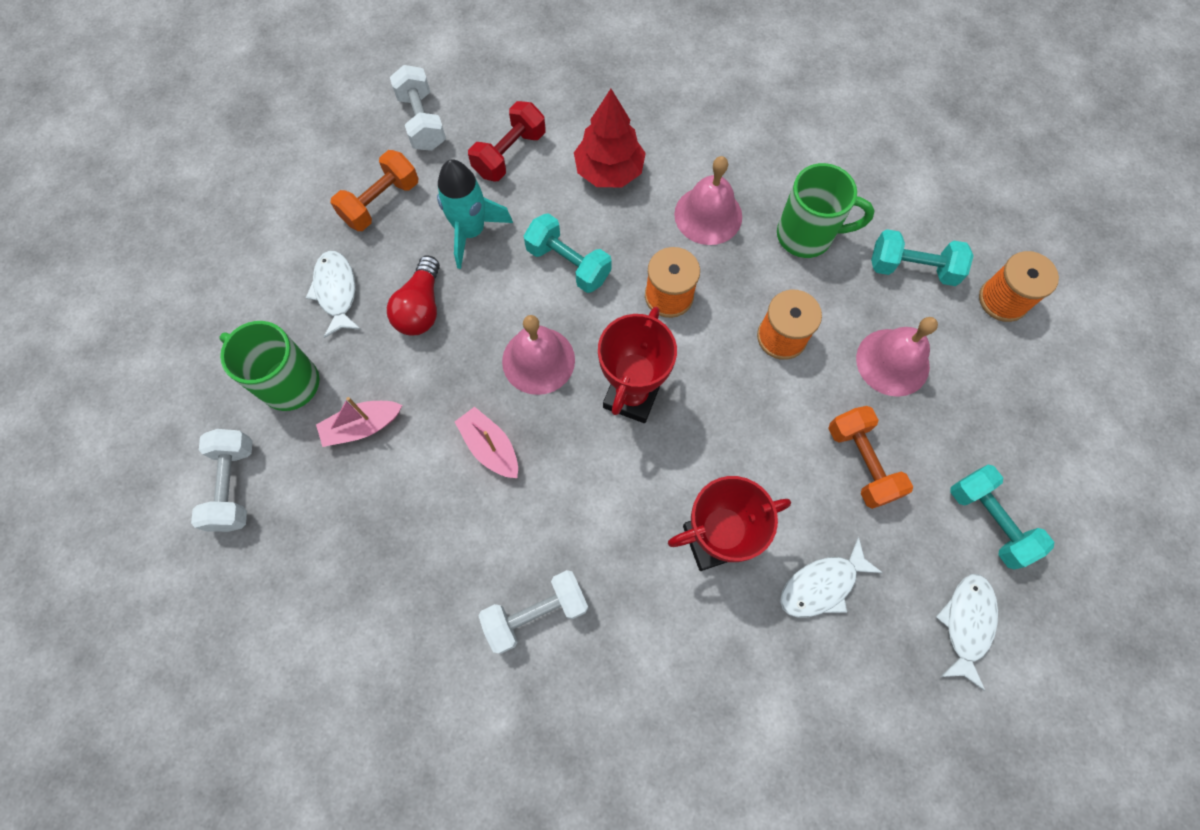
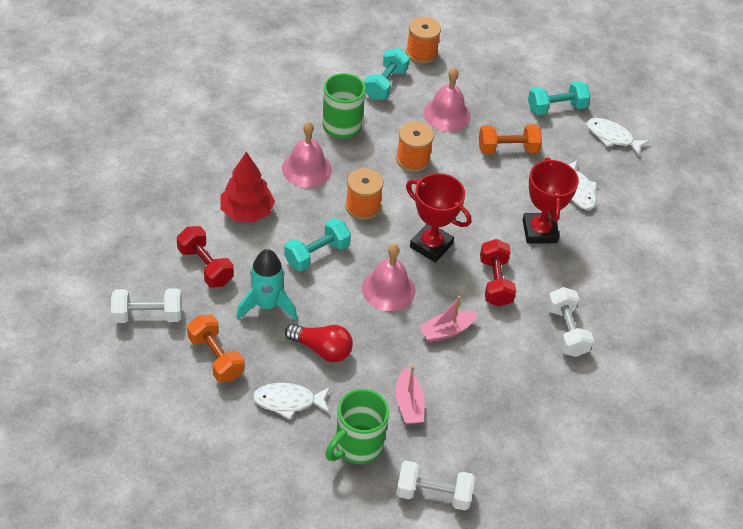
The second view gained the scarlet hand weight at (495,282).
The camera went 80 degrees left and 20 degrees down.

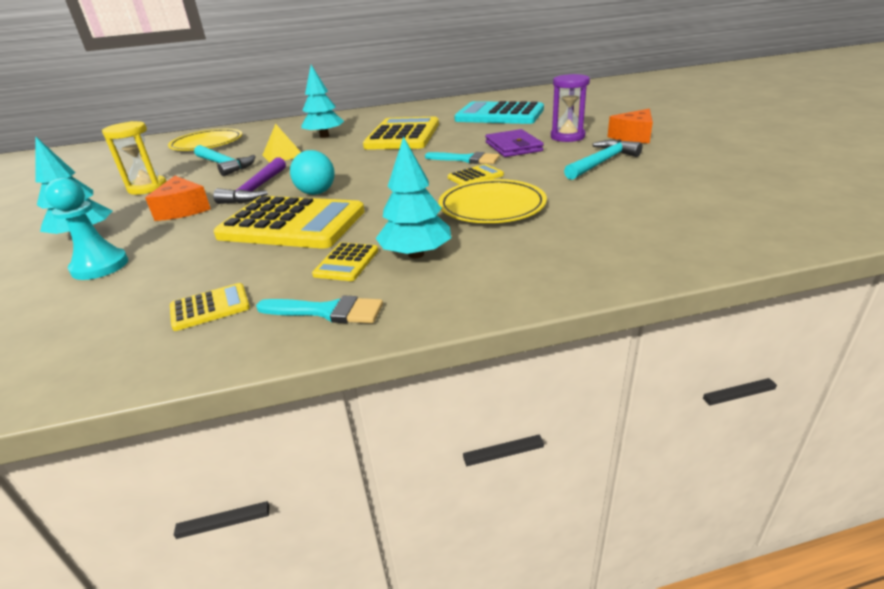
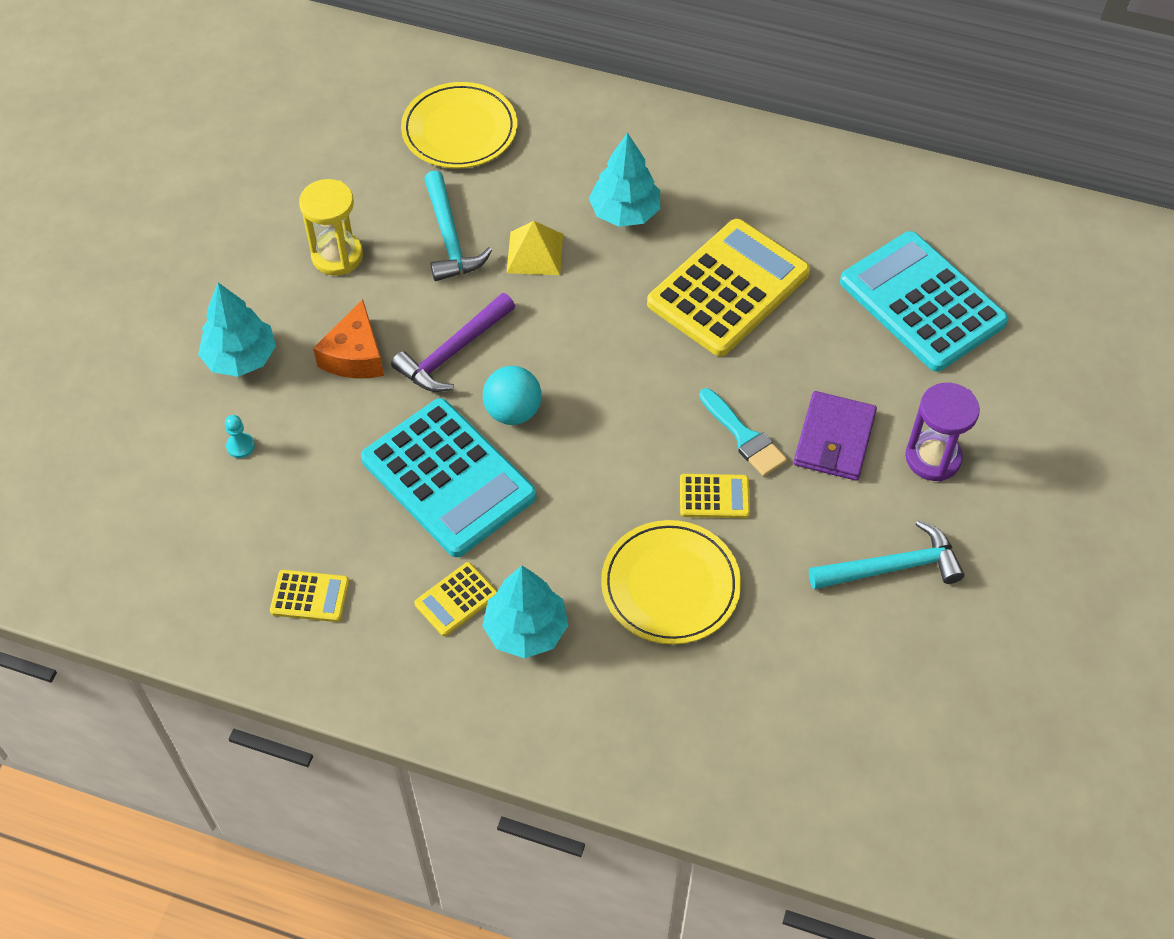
The size of the turquoise pawn at (100,266) changed by a factor of 0.49.
What was the yellow calculator at (292,224) turned into the turquoise calculator at (448,478).
The second view lost the turquoise paint brush at (327,311).
The second view lost the orange piece of cheese at (633,136).
The camera went 30 degrees right and 25 degrees up.

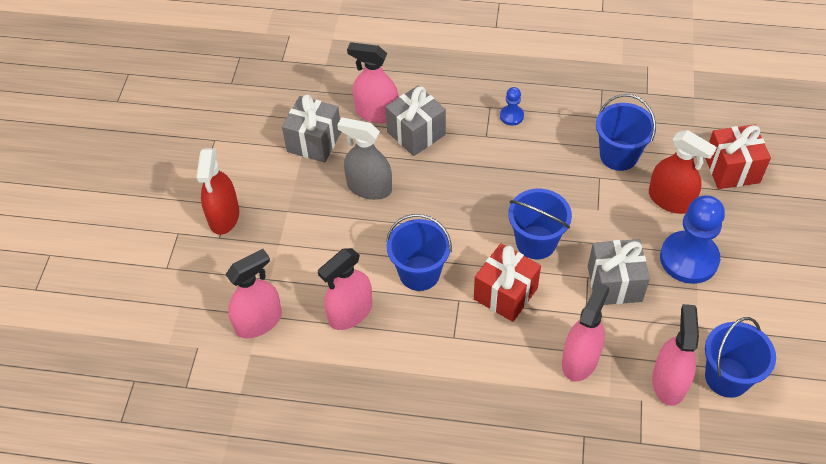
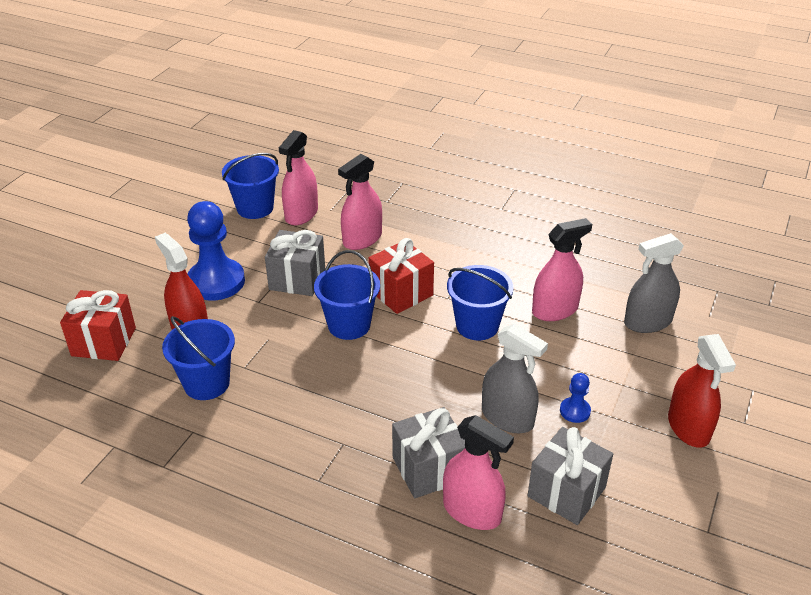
The scarlet spray cleaner at (224,216) ended up facing another way, 150 degrees clockwise from before.
What was the rosy spray cleaner at (258,321) turned into the grey spray cleaner at (647,322).
The royal blue pawn ended up elsewhere, having gone from (511,116) to (575,411).
The camera went 165 degrees left and 15 degrees down.

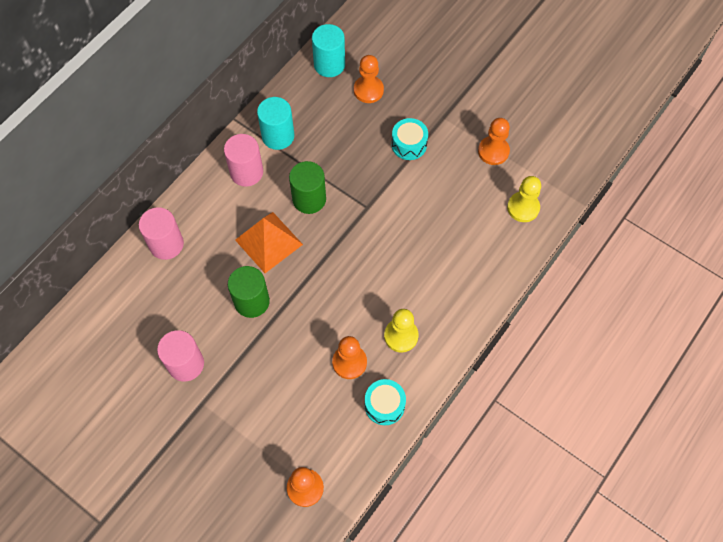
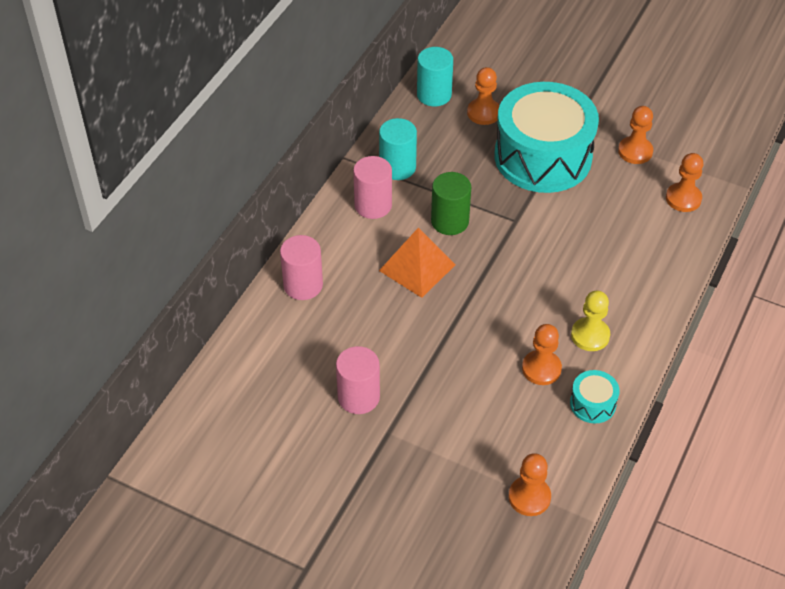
The second view lost the green cylinder shape at (252,301).
The size of the turquoise snare drum at (409,144) changed by a factor of 2.47.
What was the yellow pawn at (523,208) turned into the orange pawn at (683,198).
The camera went 10 degrees left and 15 degrees down.

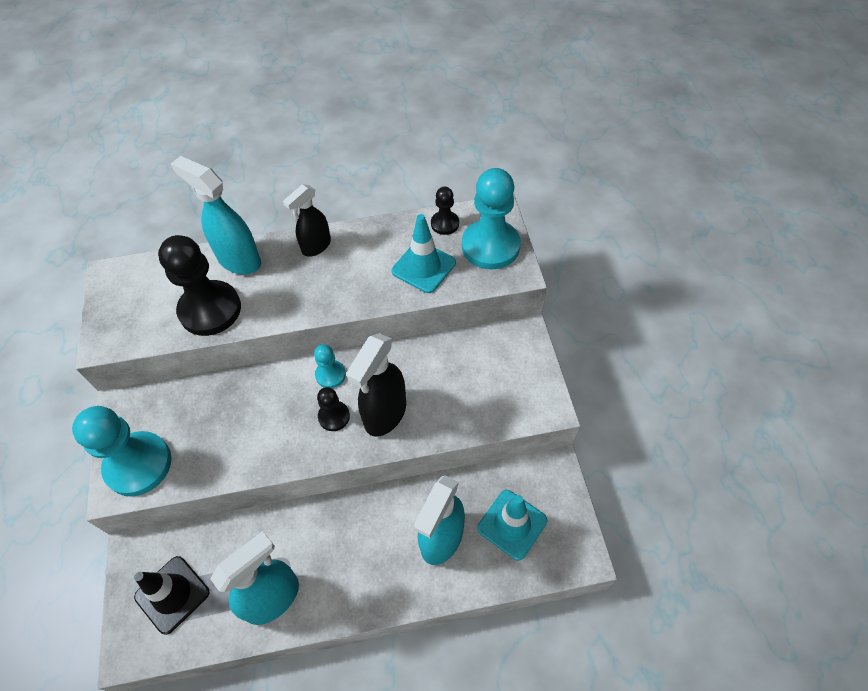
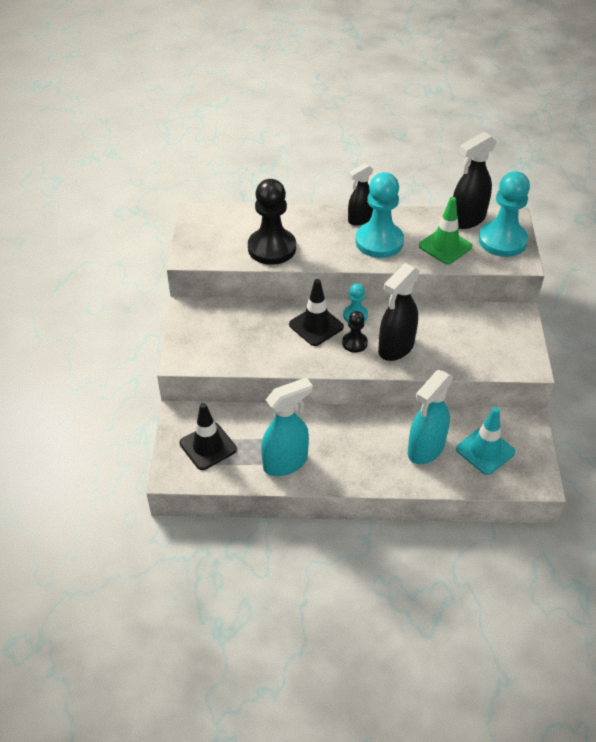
The turquoise pawn ended up elsewhere, having gone from (138,465) to (379,242).
The second view lost the turquoise spray cleaner at (239,260).
What was the turquoise traffic cone at (423,267) turned into the green traffic cone at (445,246).
Where the ebony pawn stood at (445,224), the ebony spray cleaner came to stand at (467,220).
The second view gained the ebony traffic cone at (316,326).
The camera went 10 degrees right and 10 degrees down.

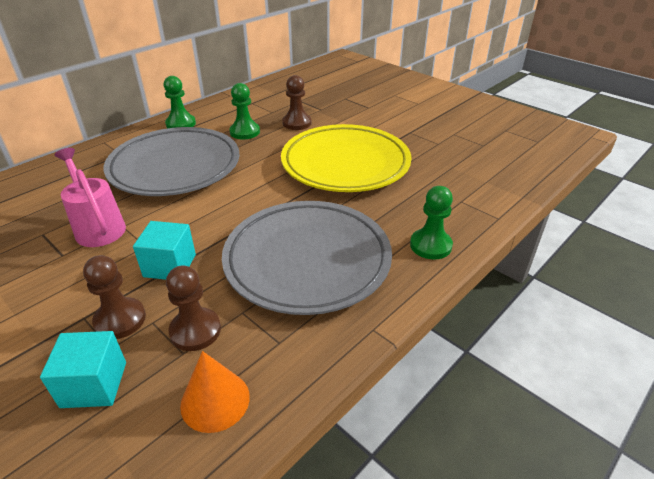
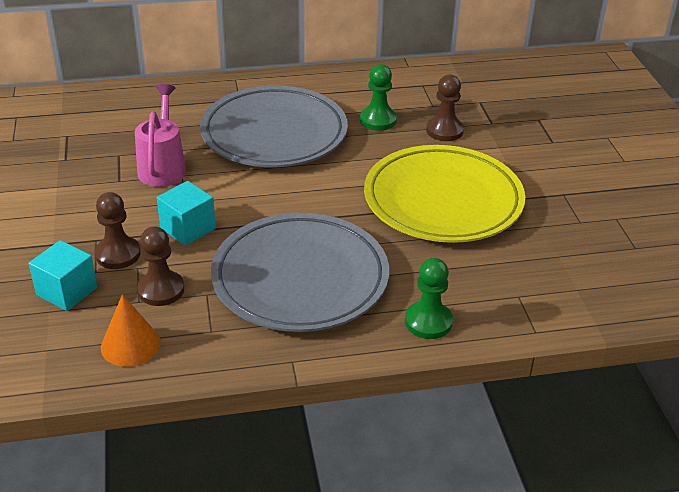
The second view lost the green pawn at (181,124).
The camera went 35 degrees right and 0 degrees up.

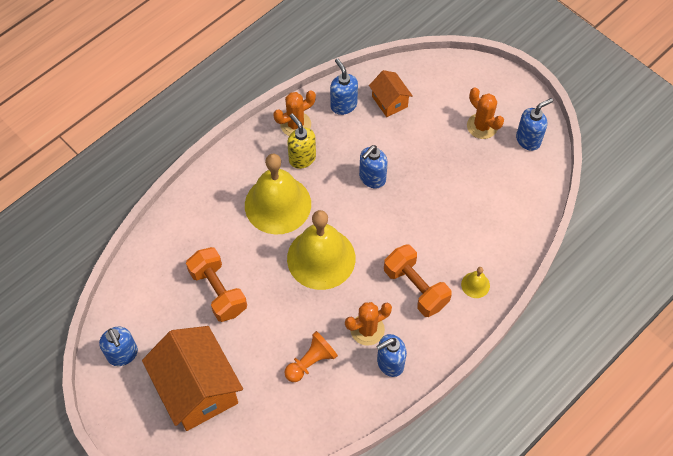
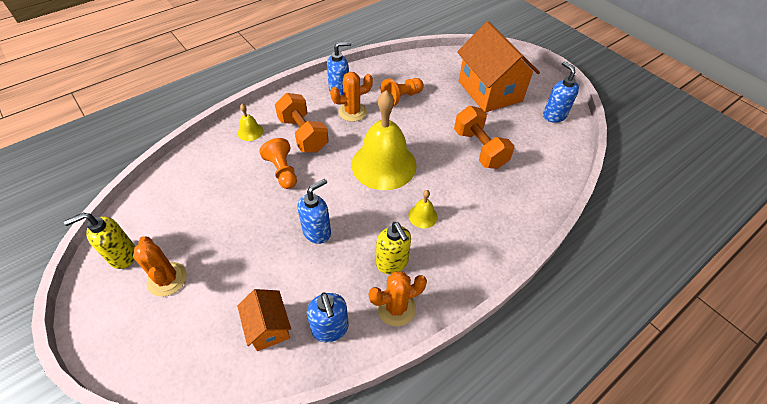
The size of the yellow bell at (278,204) changed by a factor of 0.41.
What was the royal blue soap dispenser at (528,140) turned into the yellow soap dispenser at (123,256).
The second view gained the orange pawn at (282,171).
The camera went 175 degrees left and 10 degrees down.

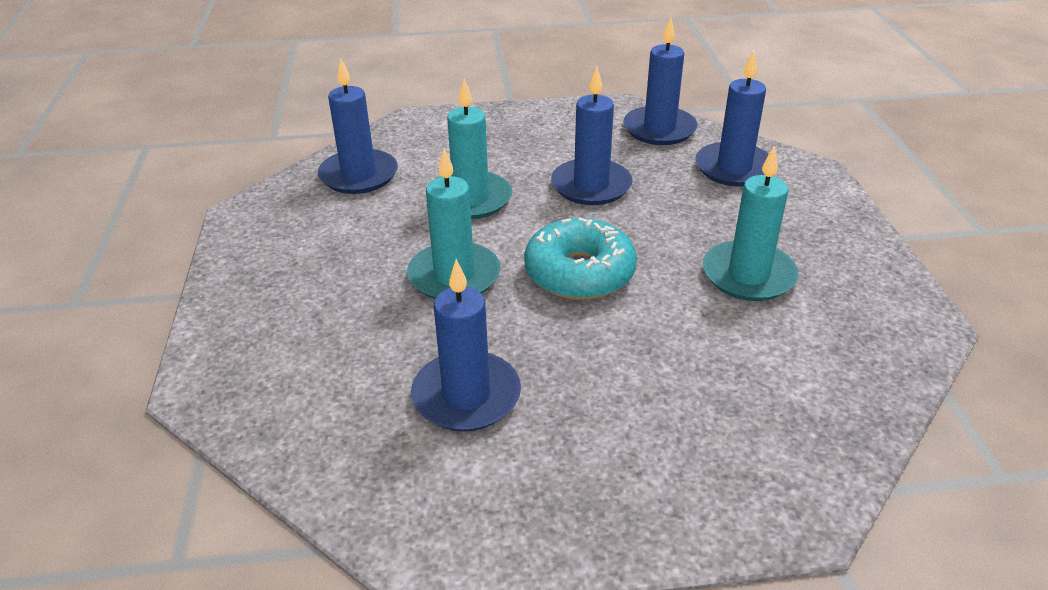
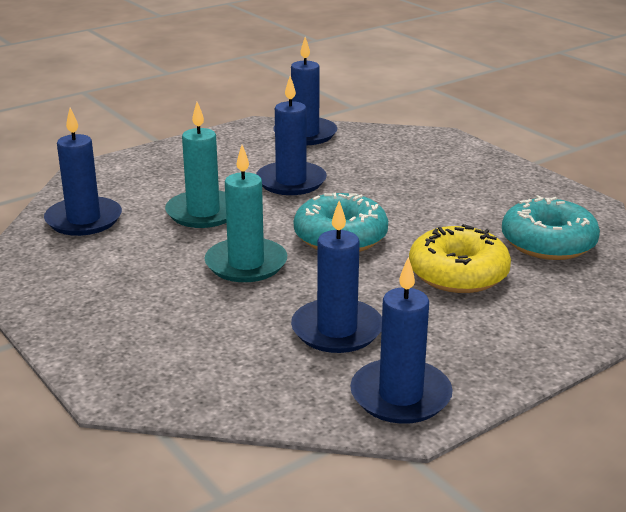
The royal blue wax candle ended up elsewhere, having gone from (734,168) to (400,396).
The second view lost the turquoise wax candle at (748,275).
The second view gained the yellow glazed donut at (458,273).
The second view gained the turquoise glazed donut at (548,242).
The camera went 30 degrees left and 10 degrees down.

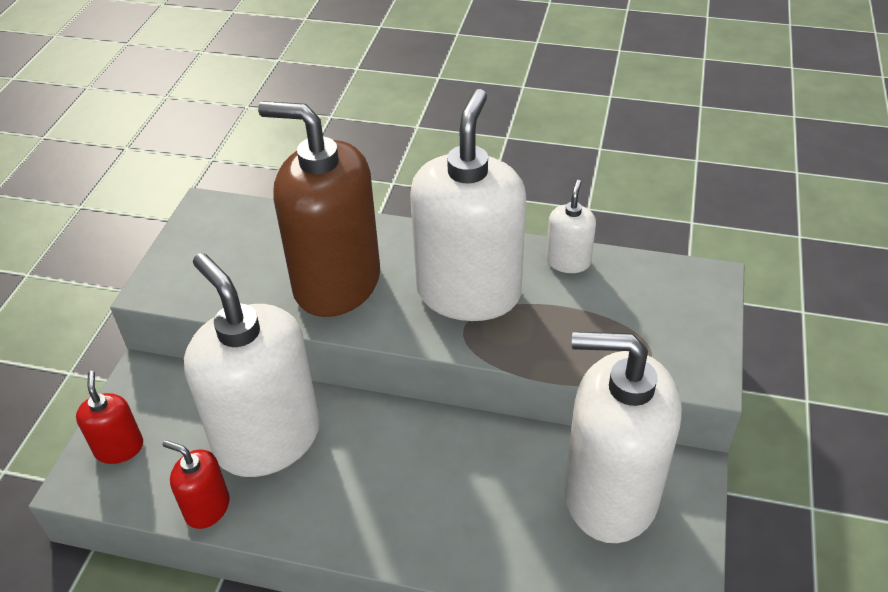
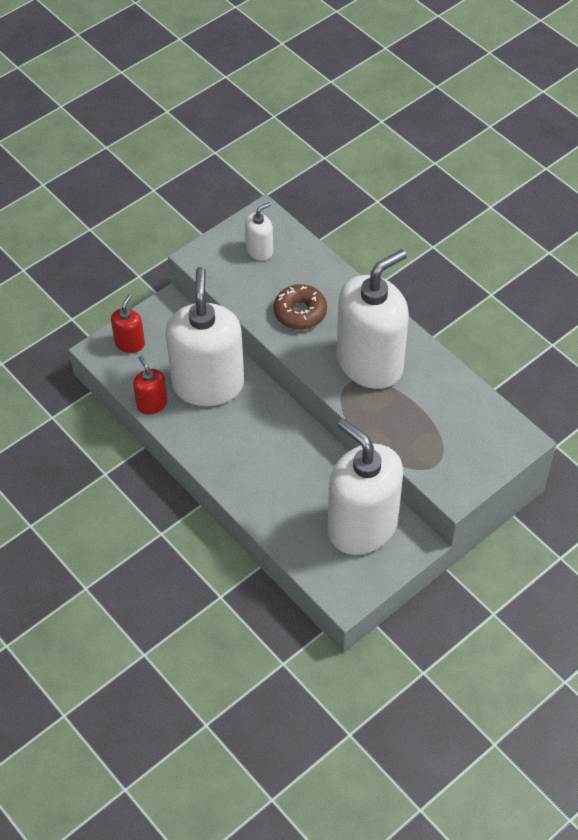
Where the brown soap dispenser stood at (336,283), the brown glazed donut came to stand at (300,312).
The white soap dispenser ended up elsewhere, having gone from (568,261) to (259,250).
The camera went 35 degrees right and 10 degrees up.

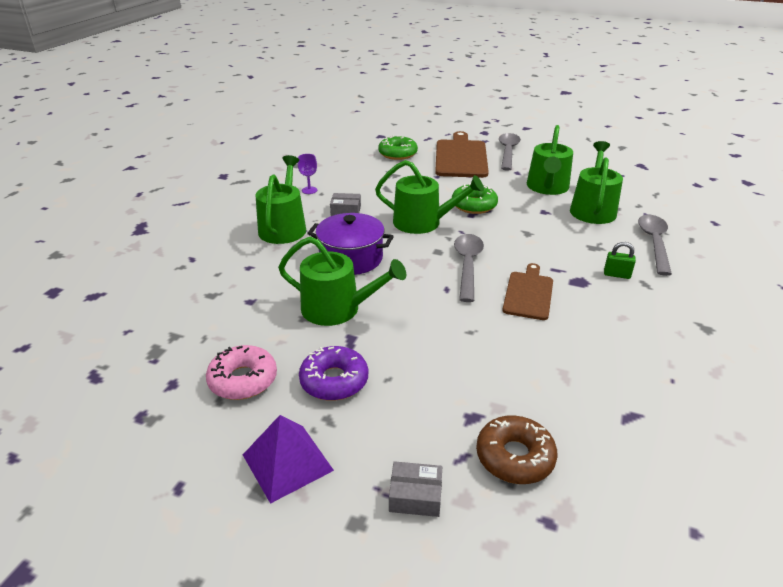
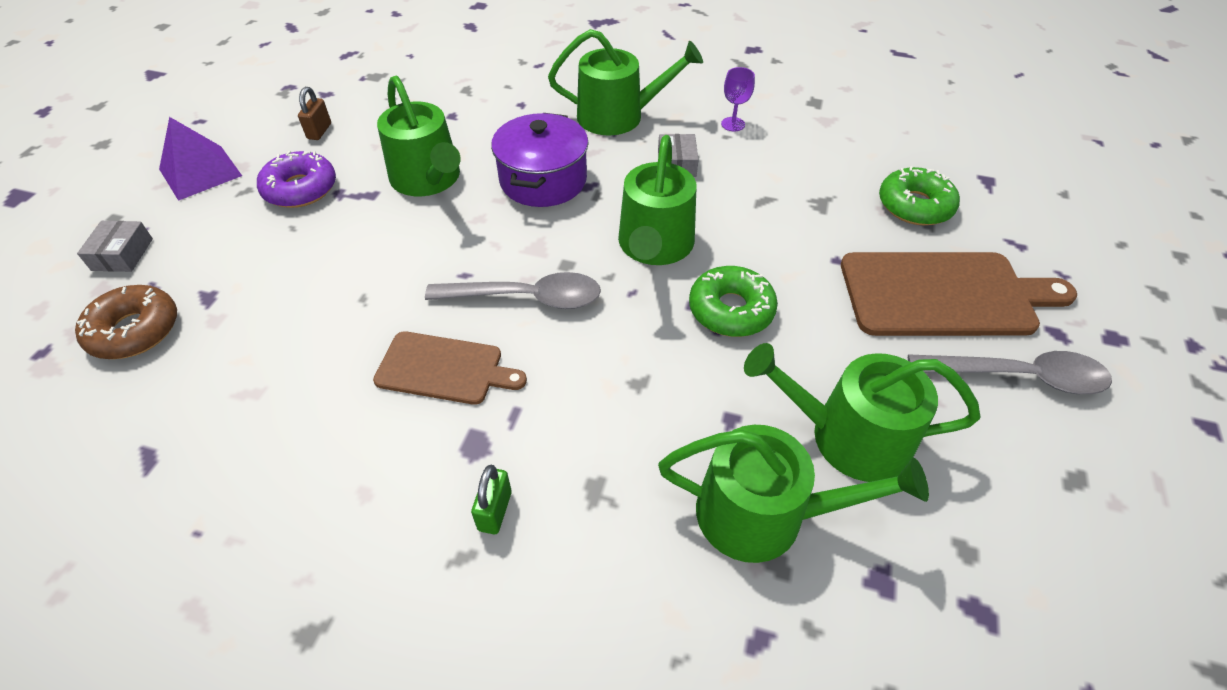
Where the rosy glazed donut stood at (243,380), the brown lock came to stand at (319,131).
The green watering can at (338,309) ended up facing another way, 45 degrees counterclockwise from before.
The second view lost the grey spoon at (654,243).
The camera went 85 degrees right and 15 degrees up.

